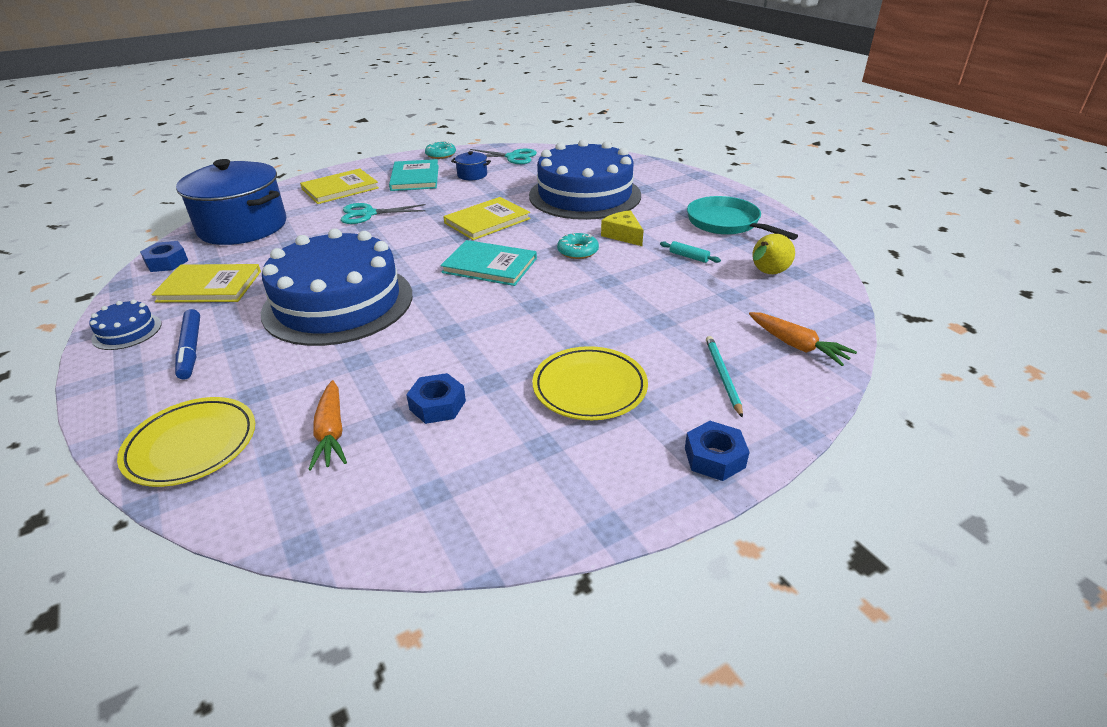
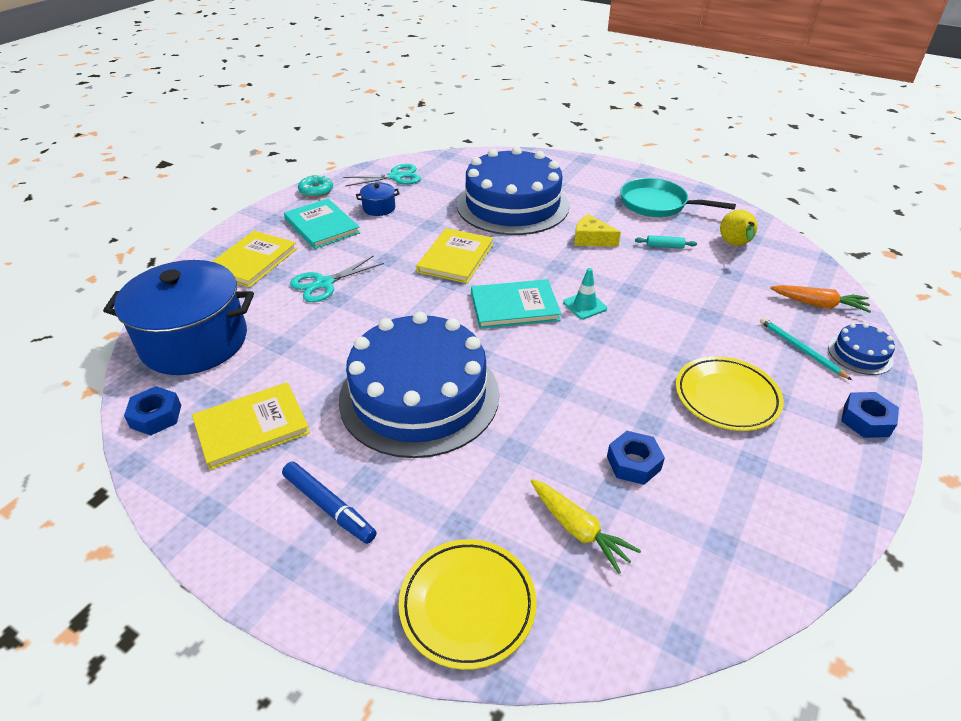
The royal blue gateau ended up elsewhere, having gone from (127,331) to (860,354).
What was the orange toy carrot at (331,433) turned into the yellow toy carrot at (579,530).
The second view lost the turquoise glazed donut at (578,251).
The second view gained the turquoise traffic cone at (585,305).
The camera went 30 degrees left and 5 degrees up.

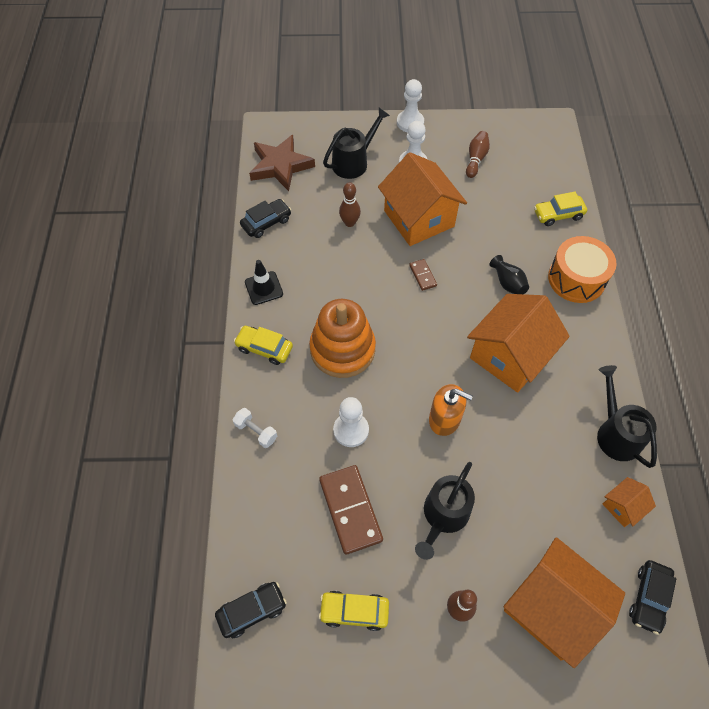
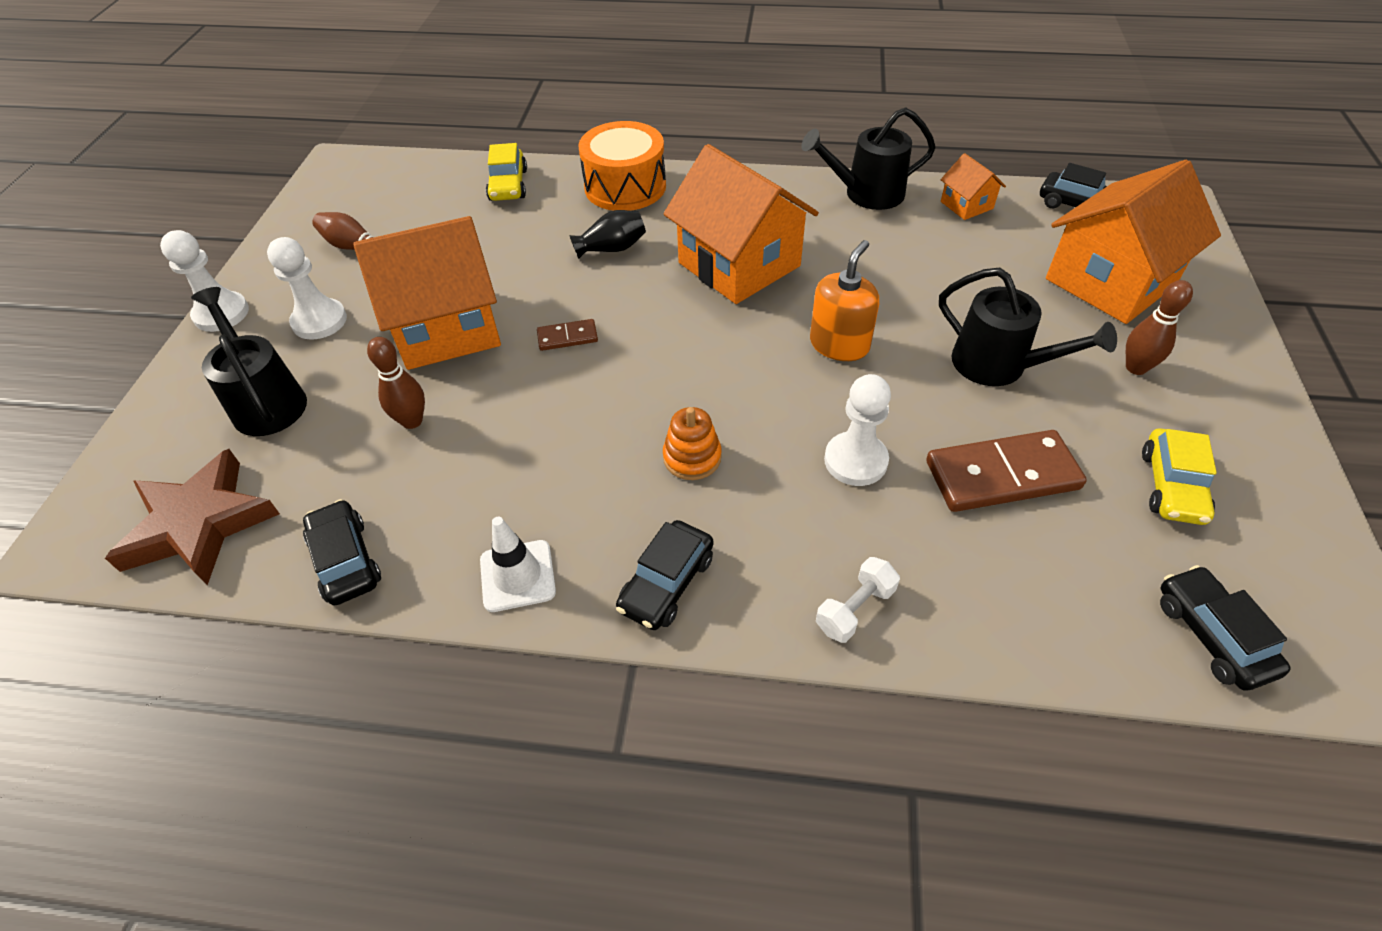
What was the yellow car at (264,348) turned into the ebony car at (666,583).
What was the ebony traffic cone at (264,288) turned into the white traffic cone at (517,576).
The size of the orange stacking toy at (342,349) changed by a factor of 0.48.
The camera went 80 degrees left and 10 degrees down.

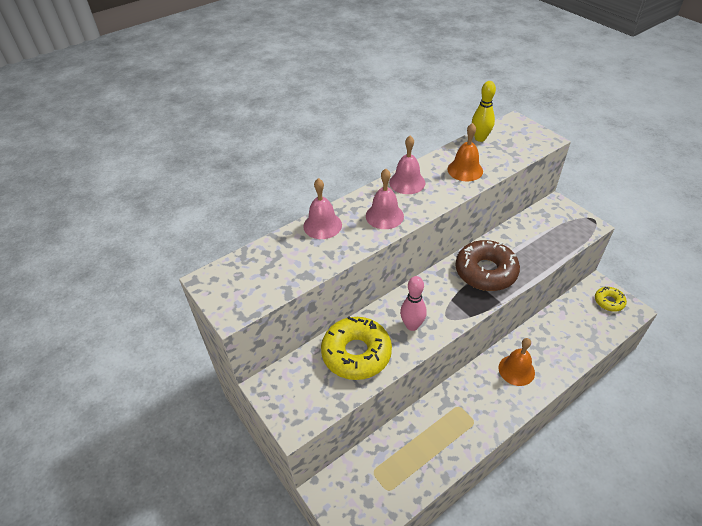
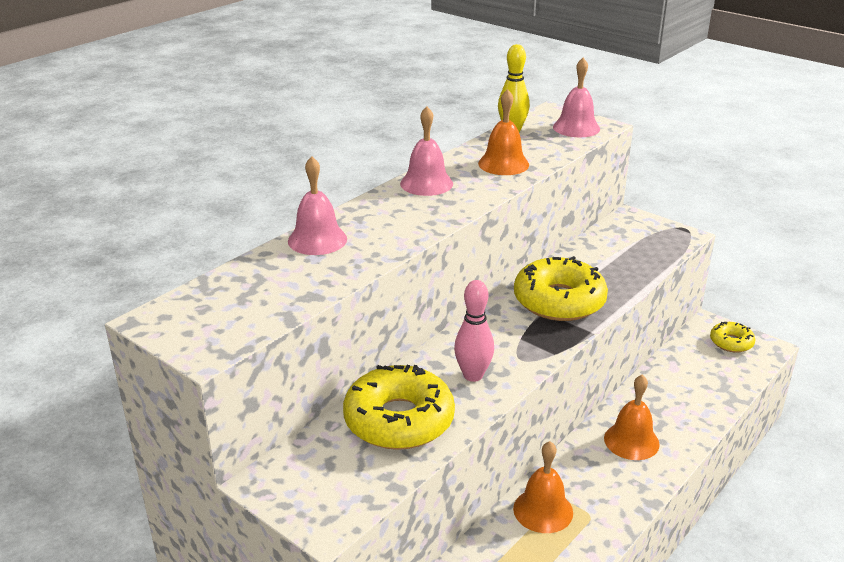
The rosy bell ended up elsewhere, having gone from (384,216) to (576,128).
What was the brown glazed donut at (485,272) turned into the yellow glazed donut at (559,301).
The second view gained the orange bell at (543,510).
The camera went 15 degrees left and 15 degrees down.

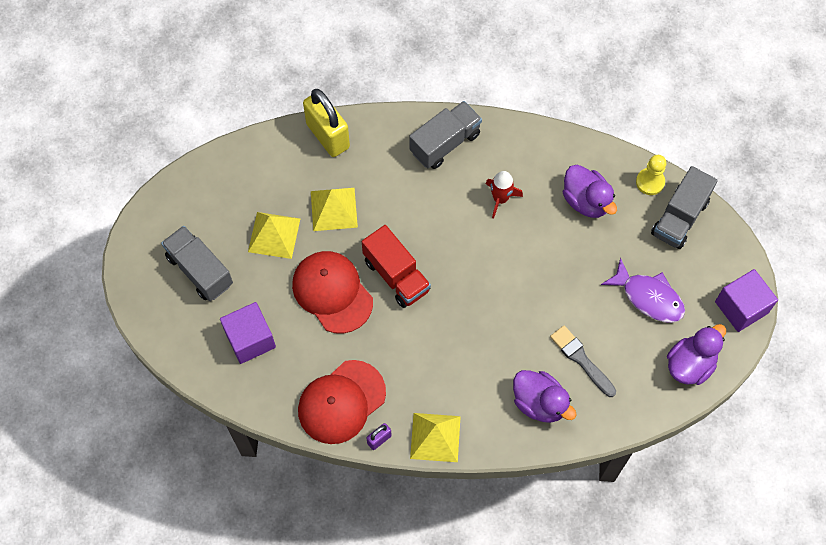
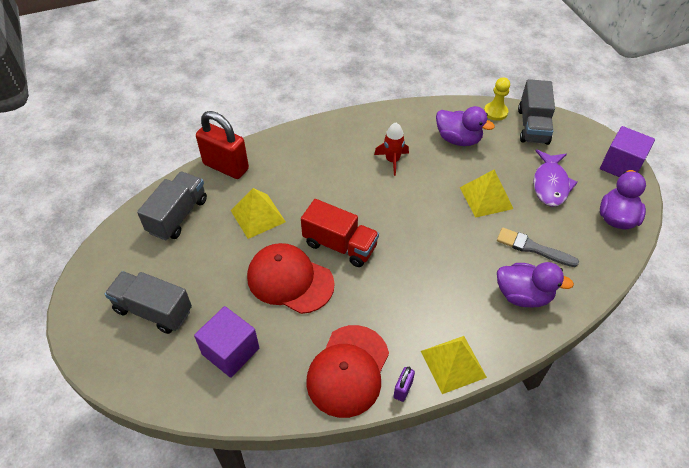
The yellow pyramid ended up elsewhere, having gone from (274,235) to (486,198).
What was the yellow lock at (328,136) turned into the scarlet lock at (226,167).
The grey lorry ended up elsewhere, having gone from (445,143) to (178,216).
The royal purple fish at (648,297) ended up facing another way, 90 degrees clockwise from before.
The camera went 25 degrees left and 15 degrees down.

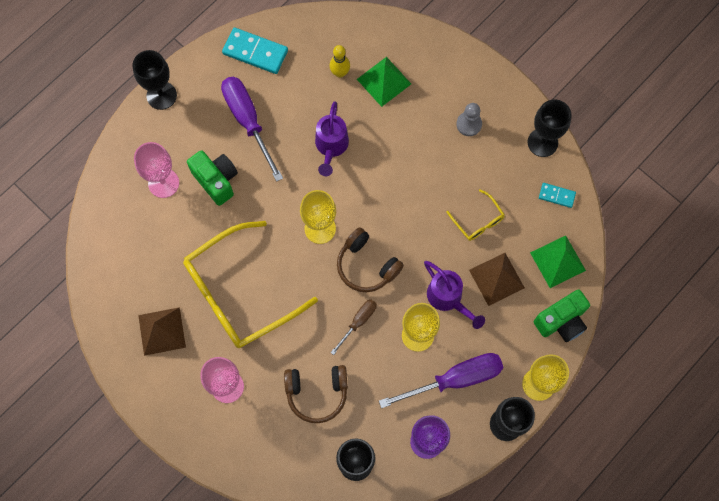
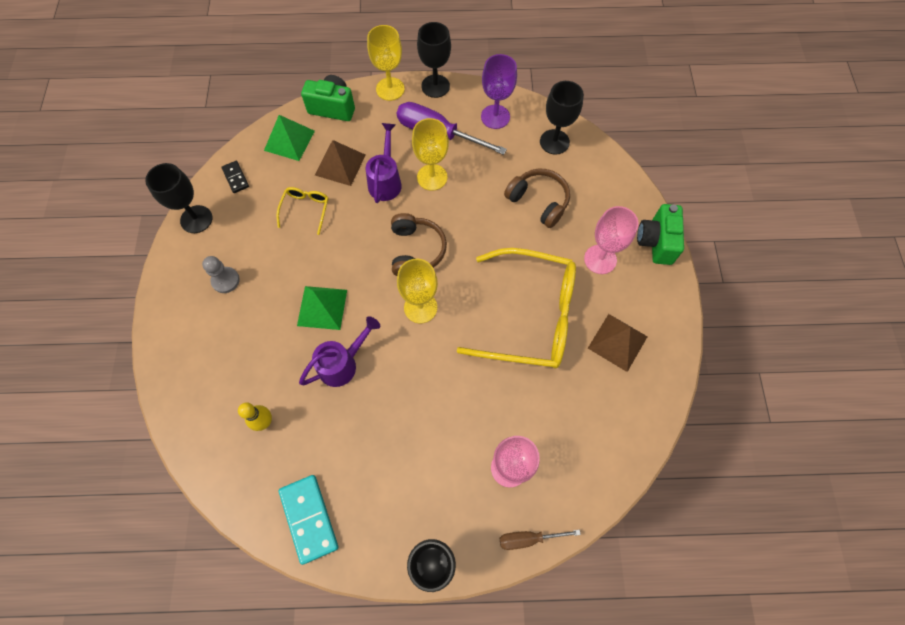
The green camera ended up elsewhere, having gone from (216,180) to (656,242).
The second view lost the royal purple screwdriver at (248,121).
The brown screwdriver ended up elsewhere, having gone from (358,322) to (528,538).
The green pyramid ended up elsewhere, having gone from (383,81) to (322,307).
What was the turquoise domino at (556,196) turned into the ebony domino at (236,178).
The camera went 135 degrees left and 5 degrees down.

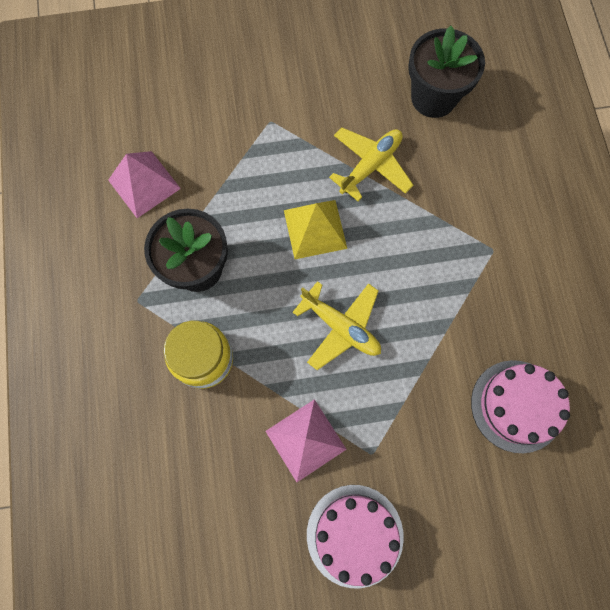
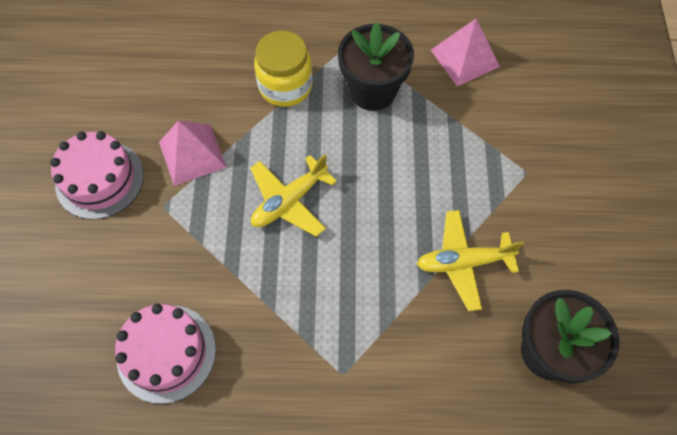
The second view lost the yellow pyramid at (315,229).
The yellow aeroplane at (370,166) ended up facing another way, 120 degrees clockwise from before.
The camera went 100 degrees right and 10 degrees down.

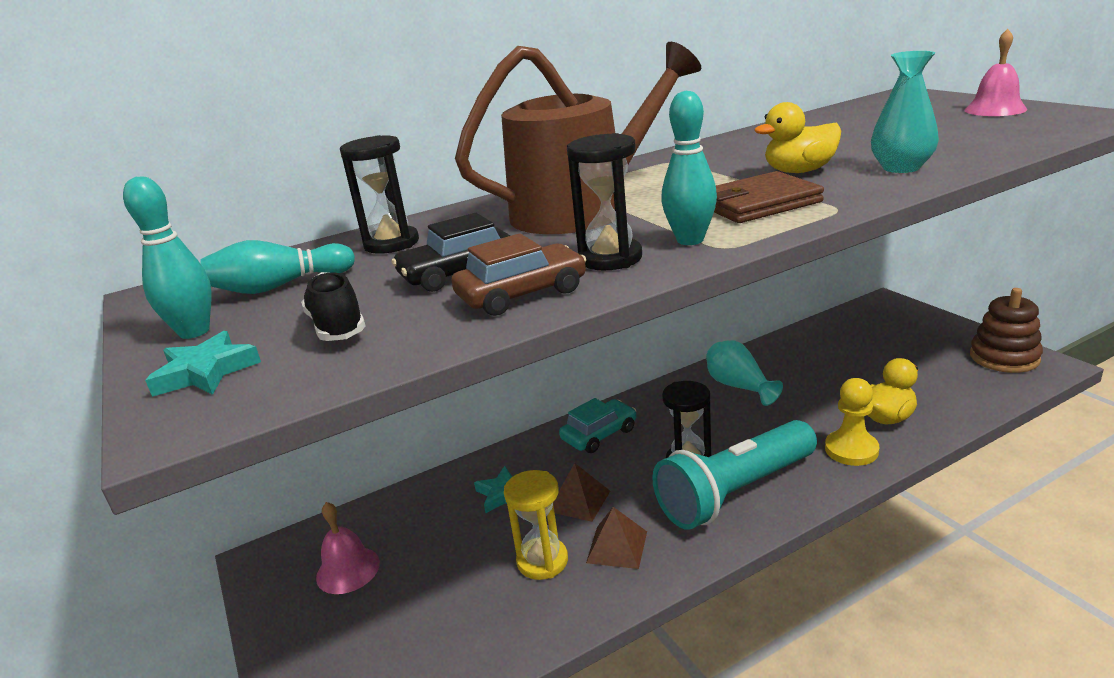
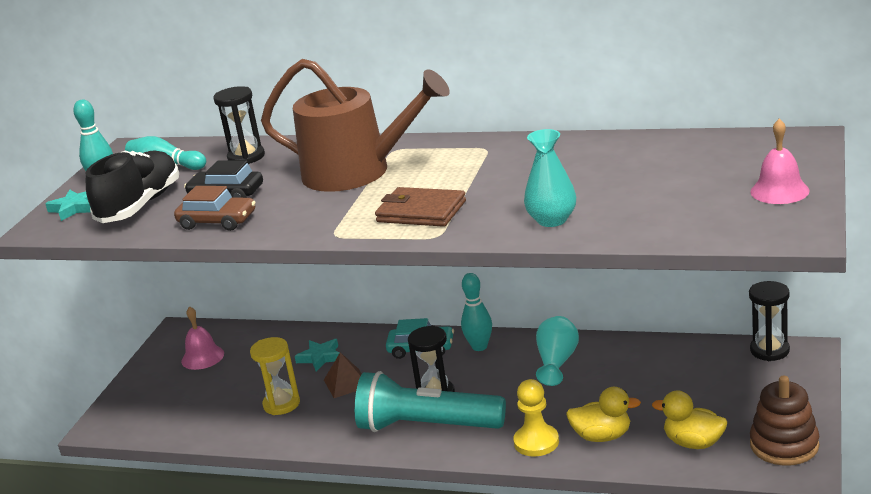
The size of the ebony lace-up shoe at (337,327) changed by a factor of 1.79.
The ebony sandglass ended up elsewhere, having gone from (610,258) to (769,350).
The second view lost the brown pyramid at (617,546).
The turquoise skittle ended up elsewhere, having gone from (690,240) to (479,347).
The yellow toy duck ended up elsewhere, having gone from (799,171) to (693,443).
The camera went 45 degrees right and 0 degrees up.

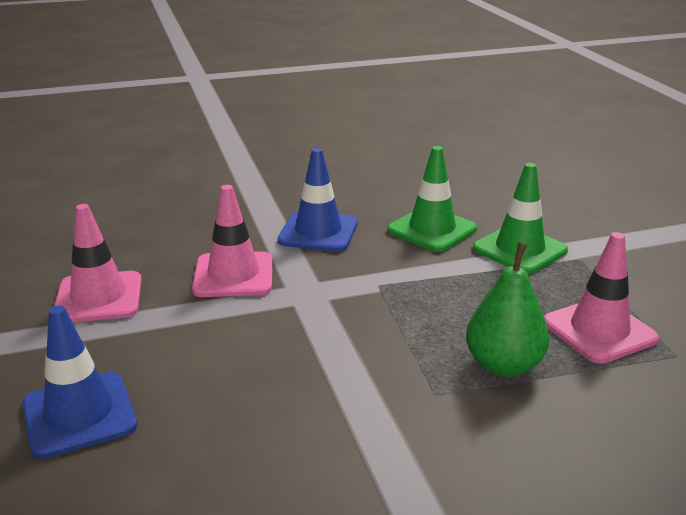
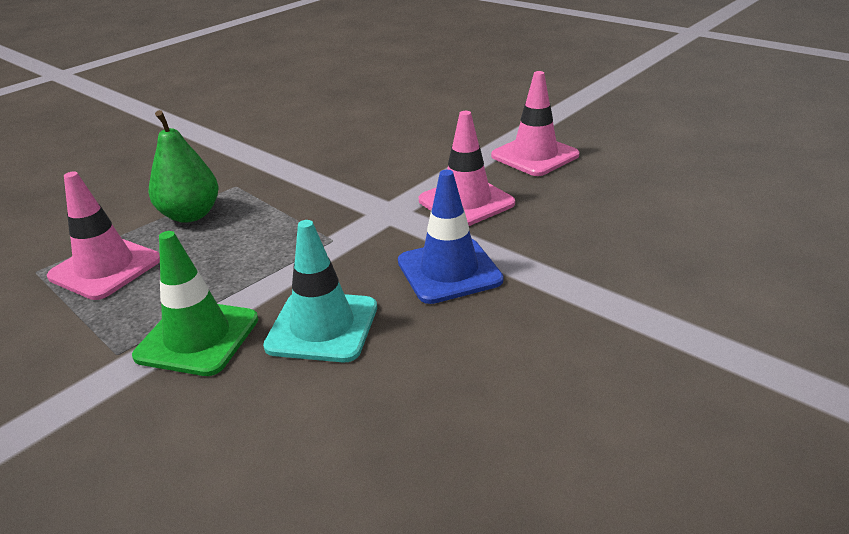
The second view lost the royal blue traffic cone at (79,414).
What was the green traffic cone at (432,229) turned into the turquoise traffic cone at (322,327).
The camera went 150 degrees right and 5 degrees up.

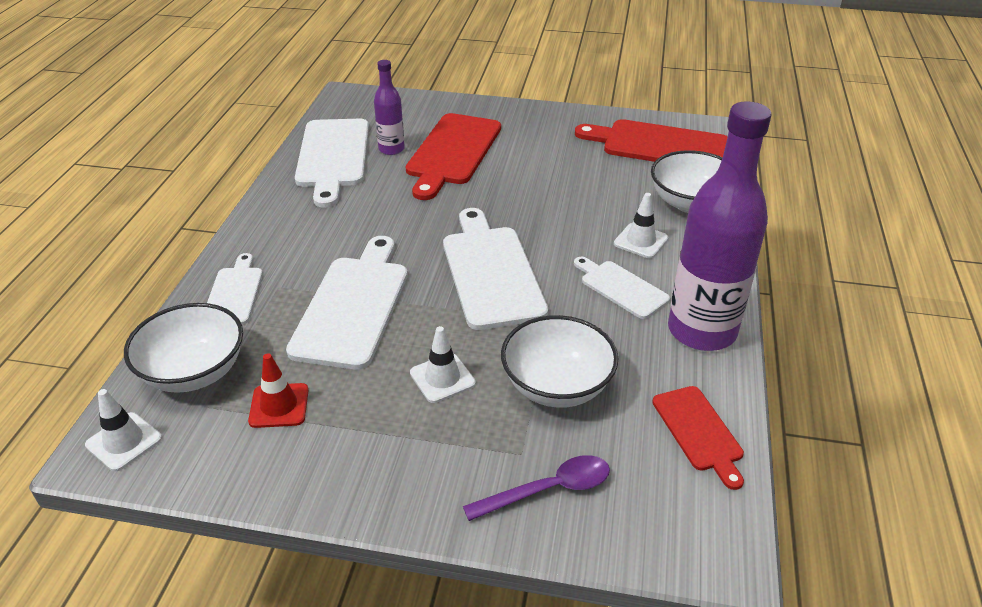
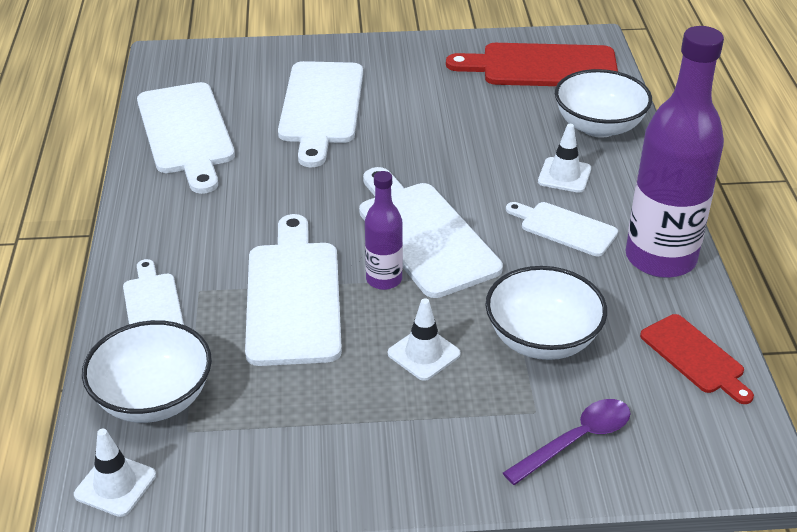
The second view lost the scarlet traffic cone at (279,406).
The royal purple bottle ended up elsewhere, having gone from (391,149) to (384,279).
What was the scarlet cutting board at (453,152) turned into the white cutting board at (321,107).
The camera went 15 degrees left and 0 degrees up.

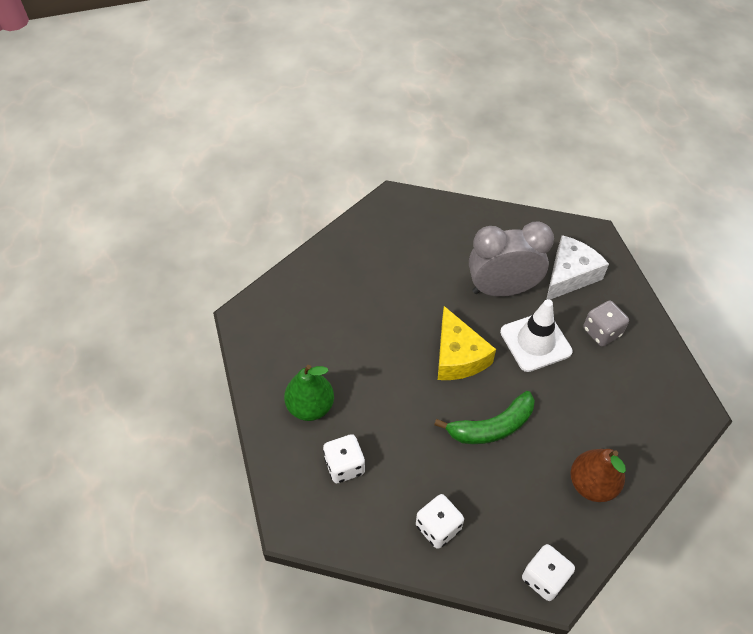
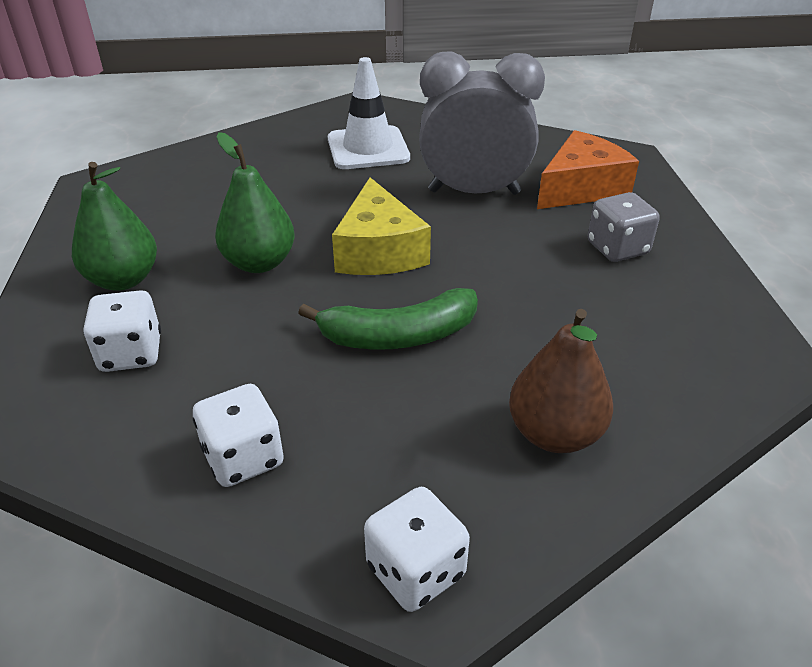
The white traffic cone ended up elsewhere, having gone from (535,342) to (368,148).
What was the white piece of cheese at (569,275) turned into the orange piece of cheese at (581,188).
The second view gained the green pear at (259,263).
The camera went 10 degrees right and 15 degrees down.

